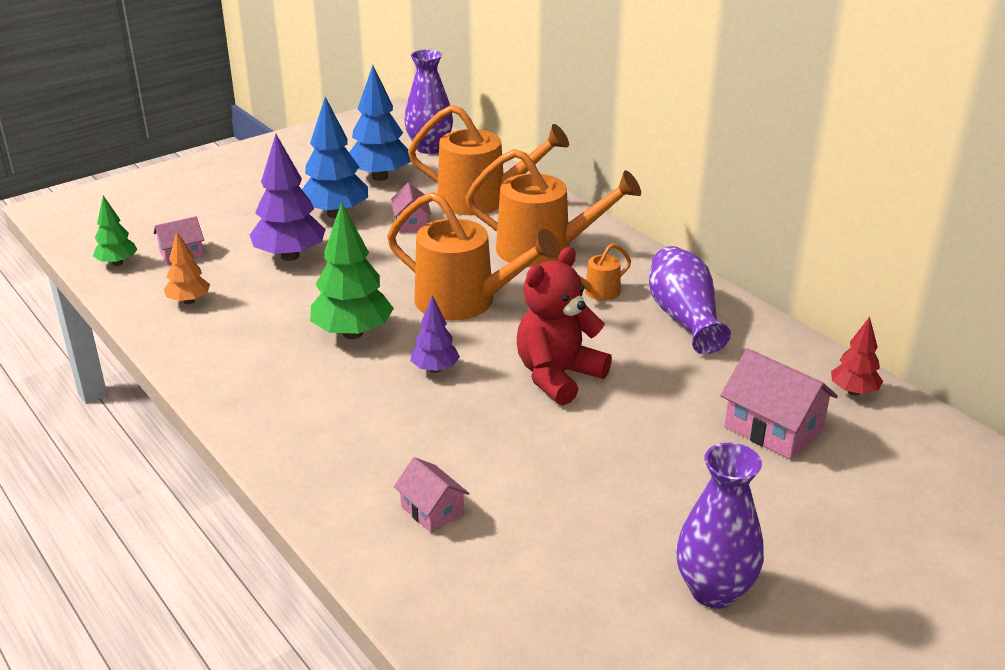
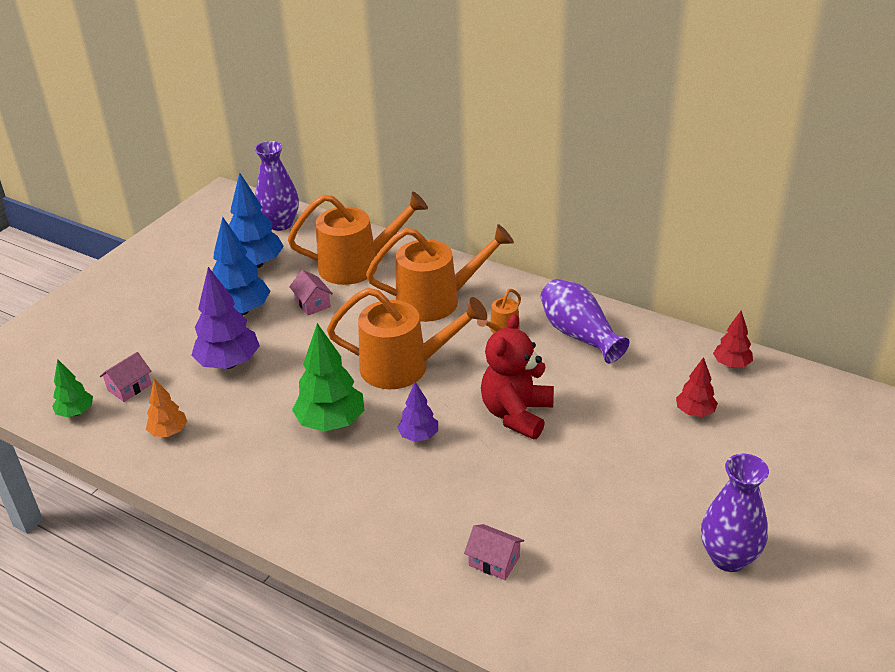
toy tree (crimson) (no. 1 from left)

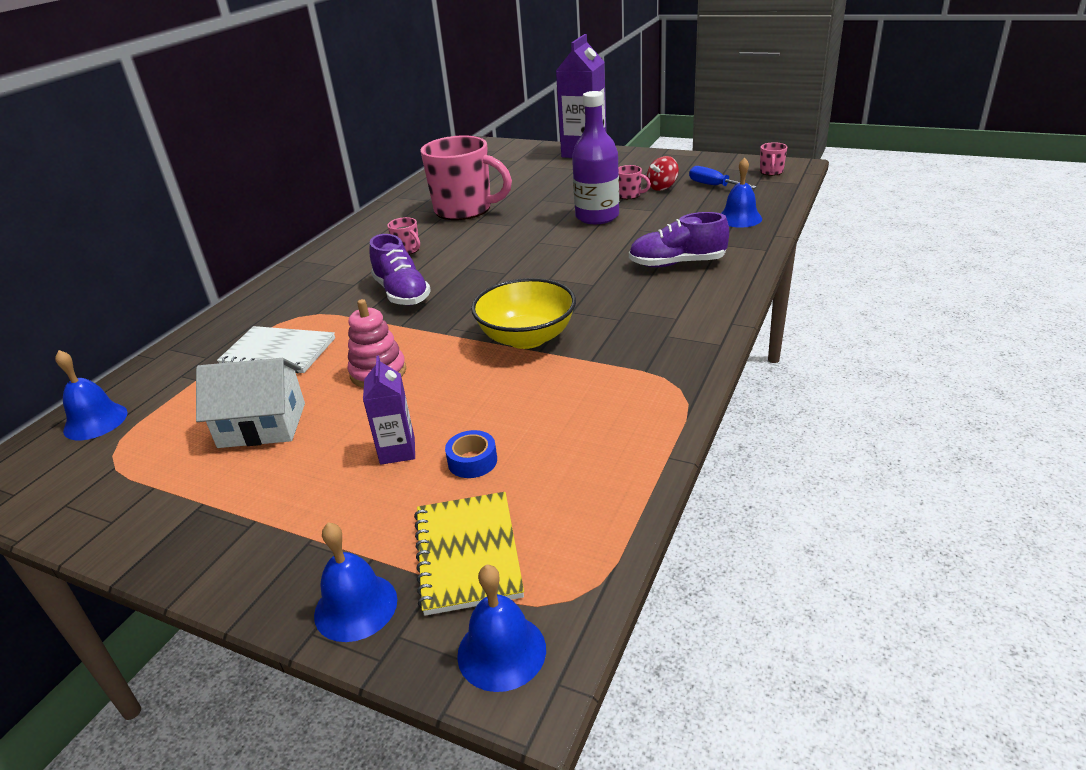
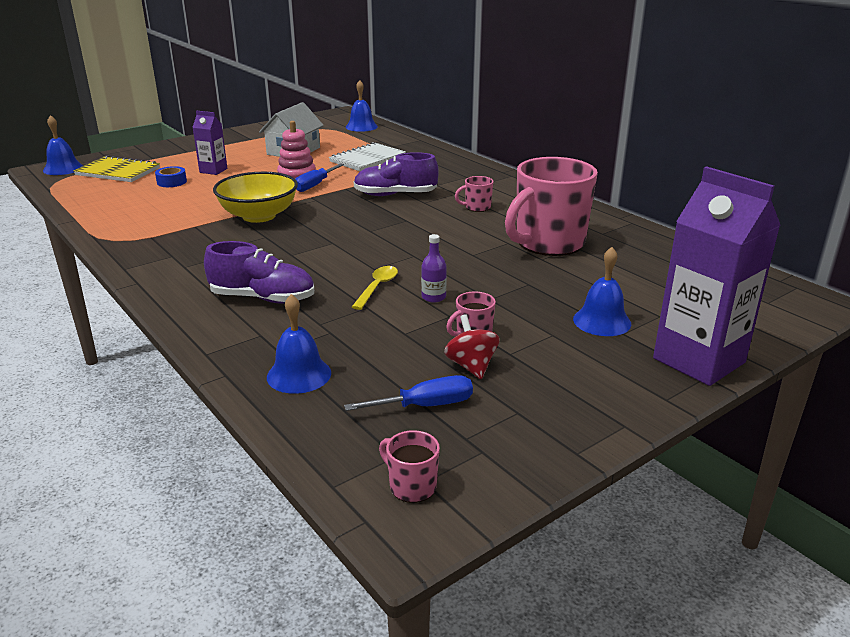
sneaker (purple) (no. 1 from left)
hand screwdriver (cobalt) (no. 1 from left)
teaspoon (golden)
flask (purple)
bell (cobalt) (no. 4 from left)

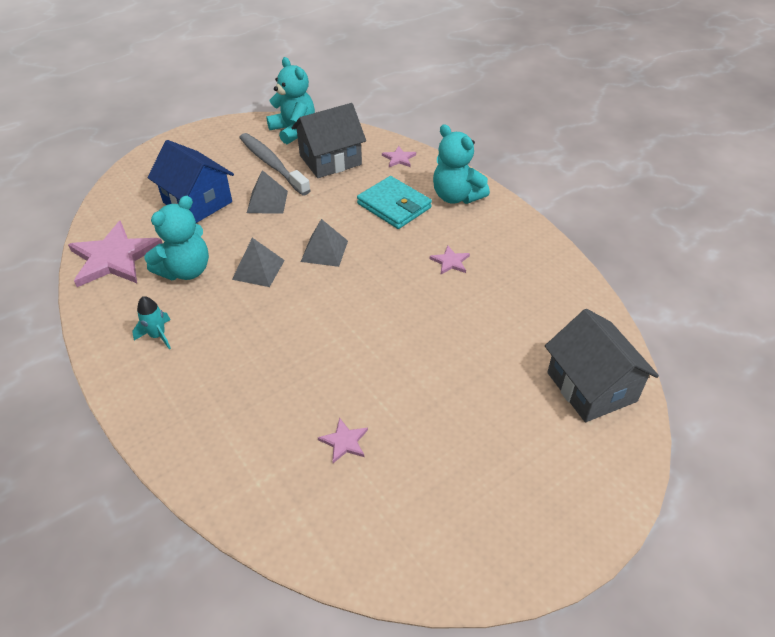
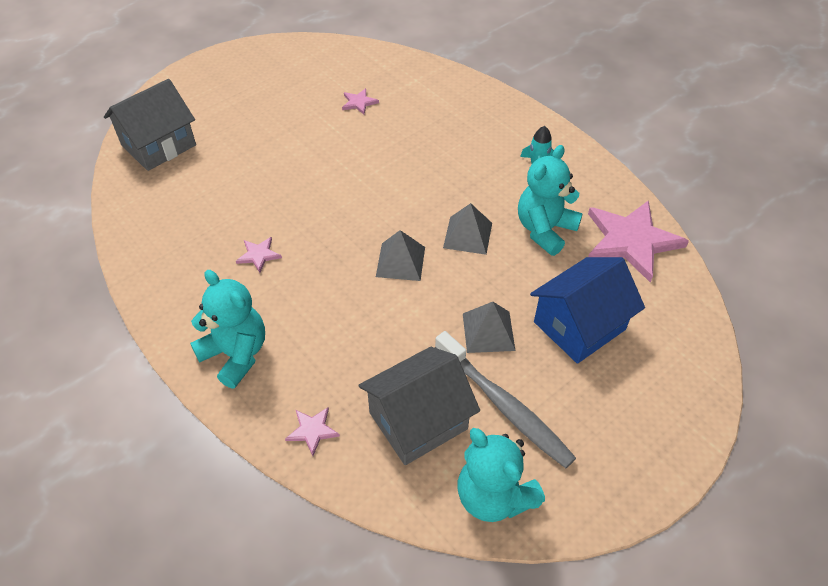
cottage (grey) (no. 1 from left)
cottage (cobalt)
card wallet (aqua)

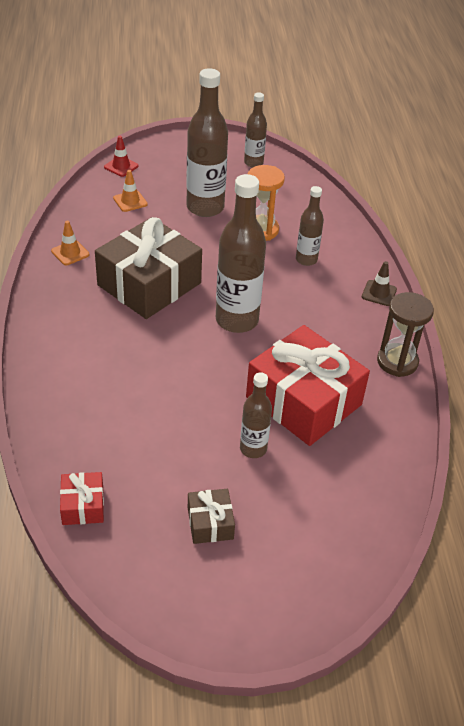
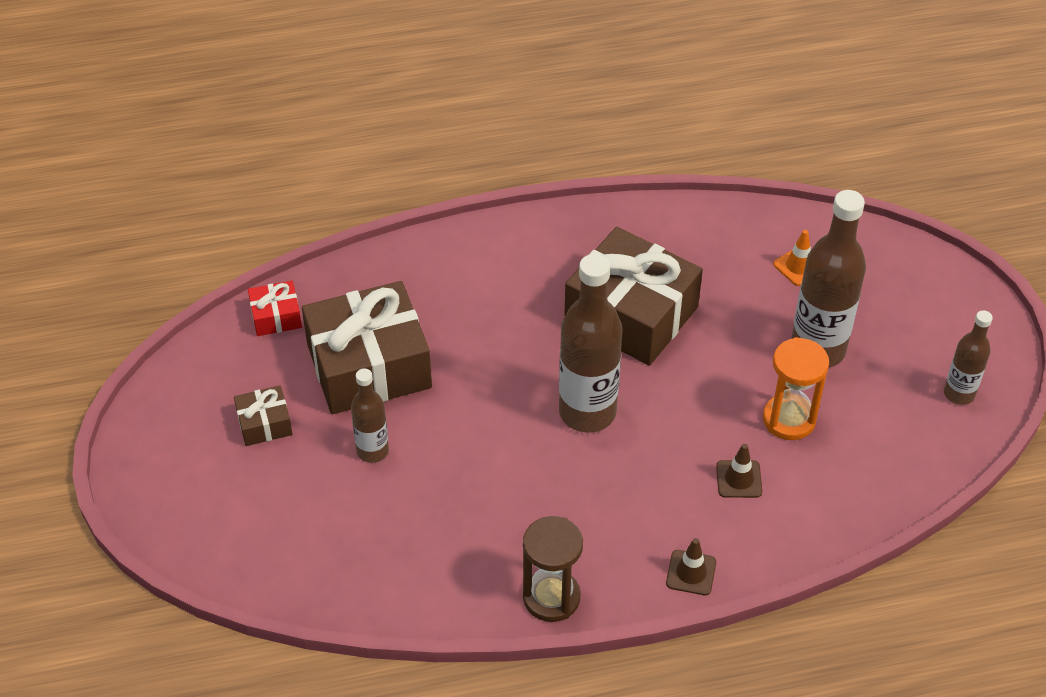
gift (russet) (no. 2 from left)
traffic cone (russet) (no. 2 from left)
traffic cone (orange) (no. 1 from left in the first image)
traffic cone (crimson)
gift (crimson) (no. 2 from left in the first image)

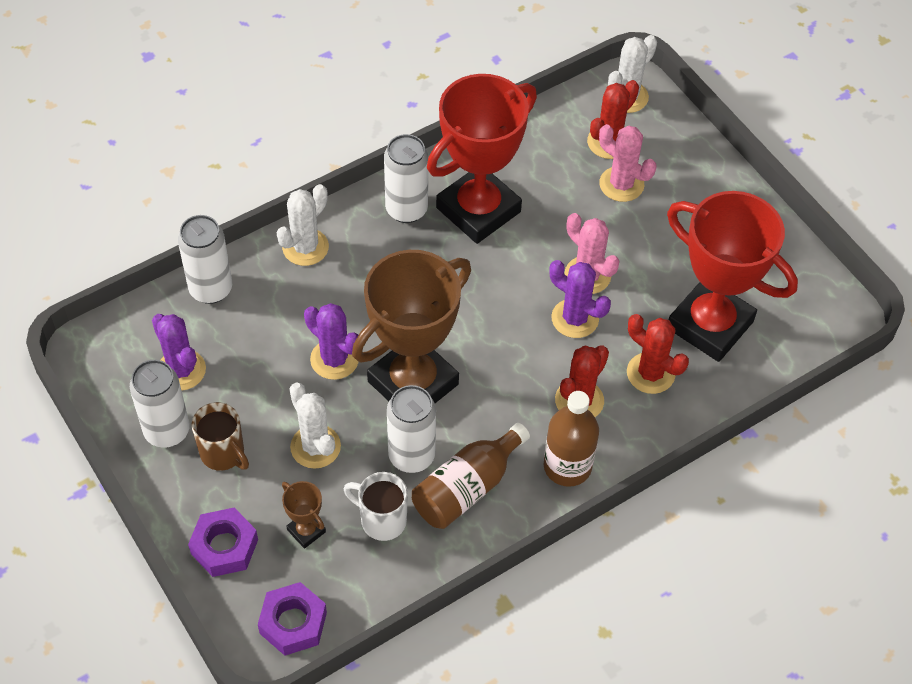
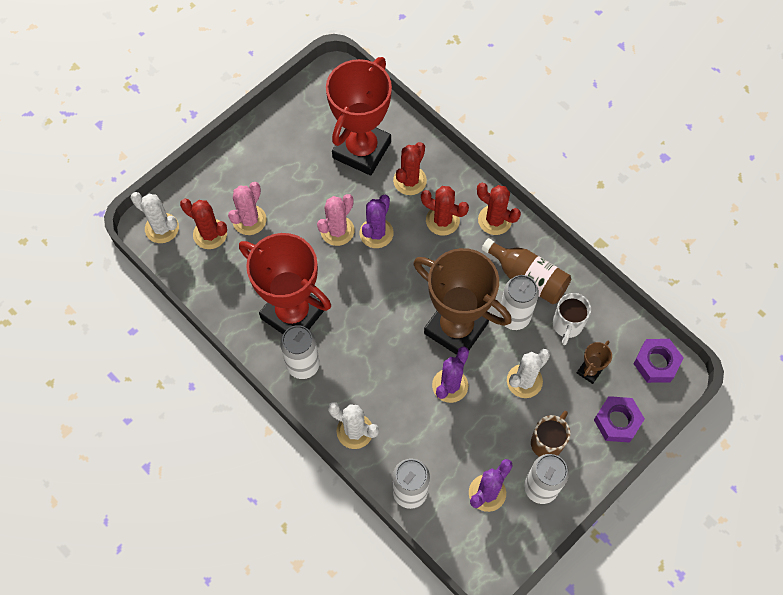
prickly plant (crimson) (no. 4 from left)

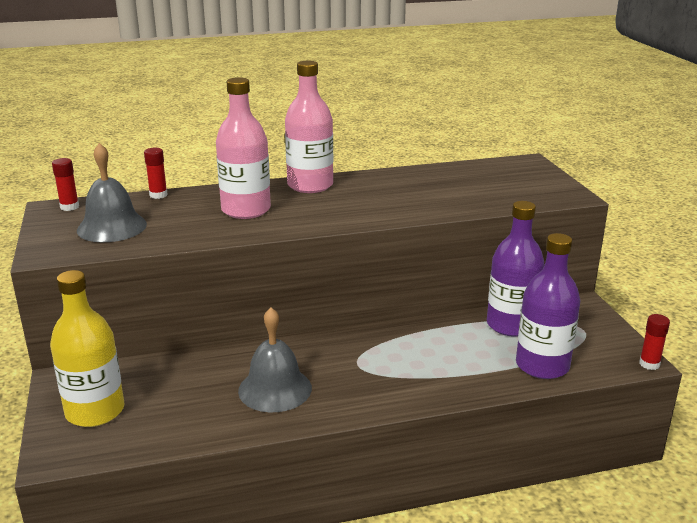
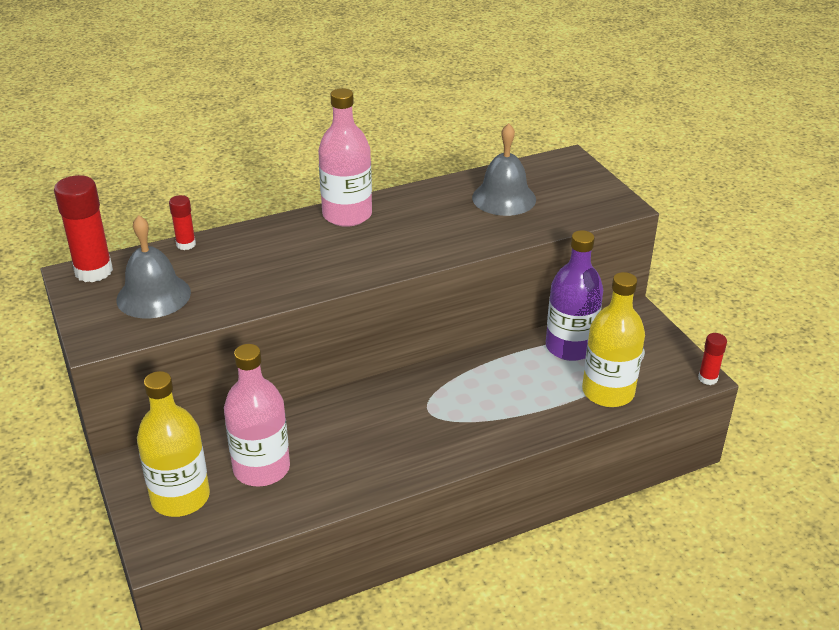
glue (crimson) (no. 1 from left)
flask (pink) (no. 1 from left)
bell (grey) (no. 2 from left)
flask (golden) (no. 2 from left)

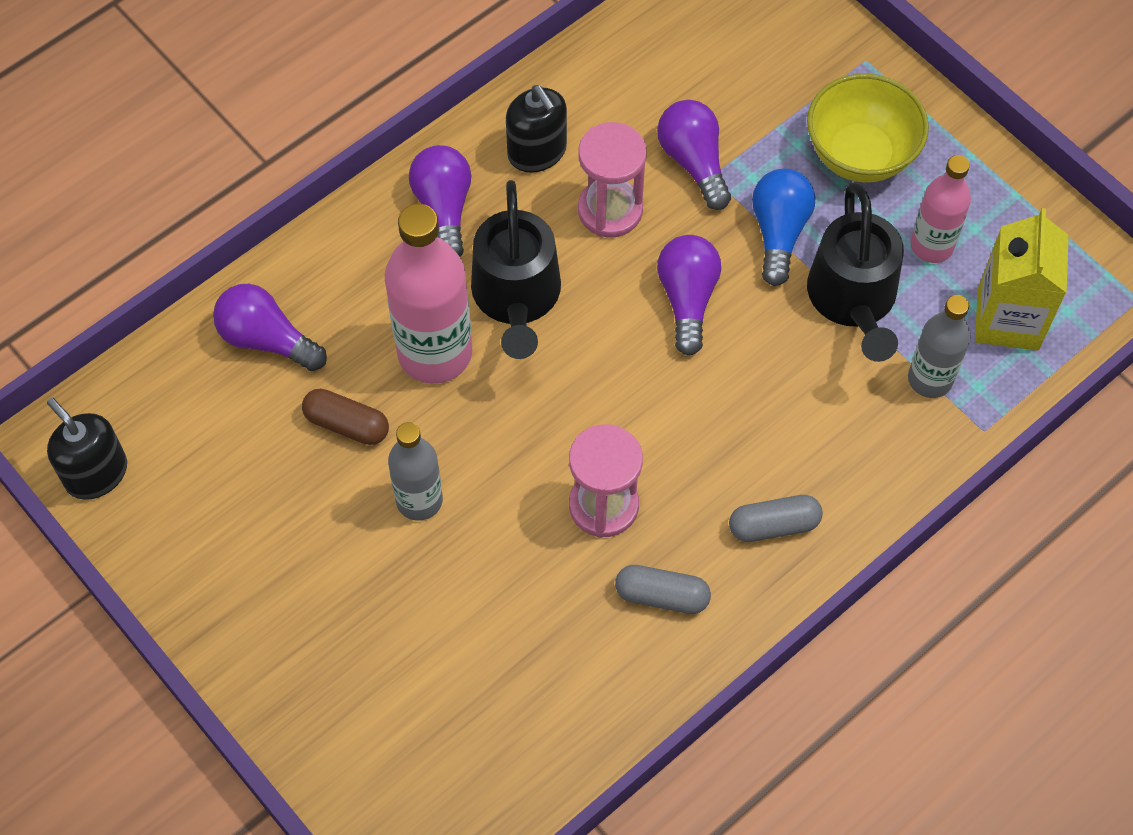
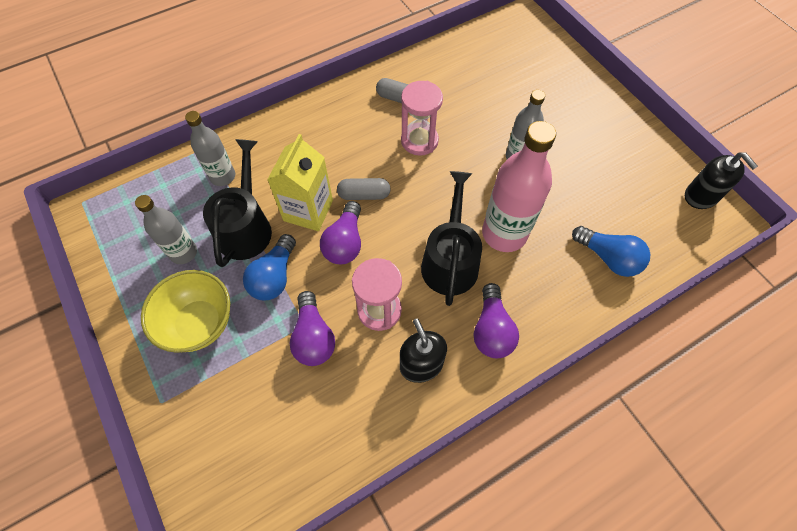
flask (grey) (no. 1 from left)
carton (golden)
capsule (grey) (no. 1 from left)
bulb (cobalt) (no. 2 from left)
capsule (russet)

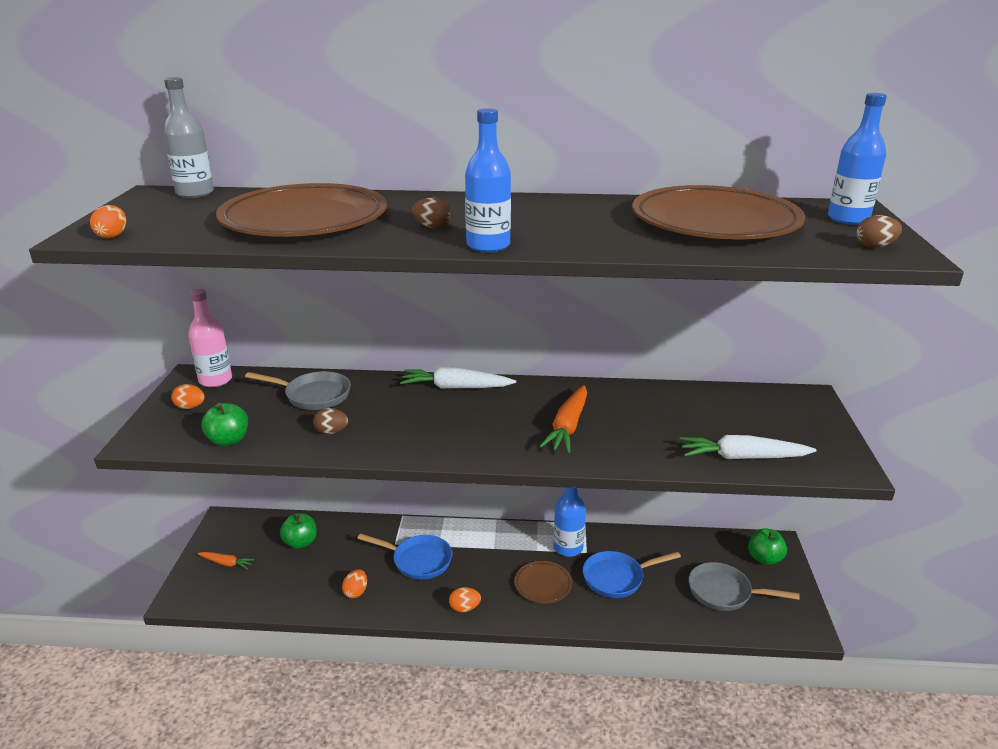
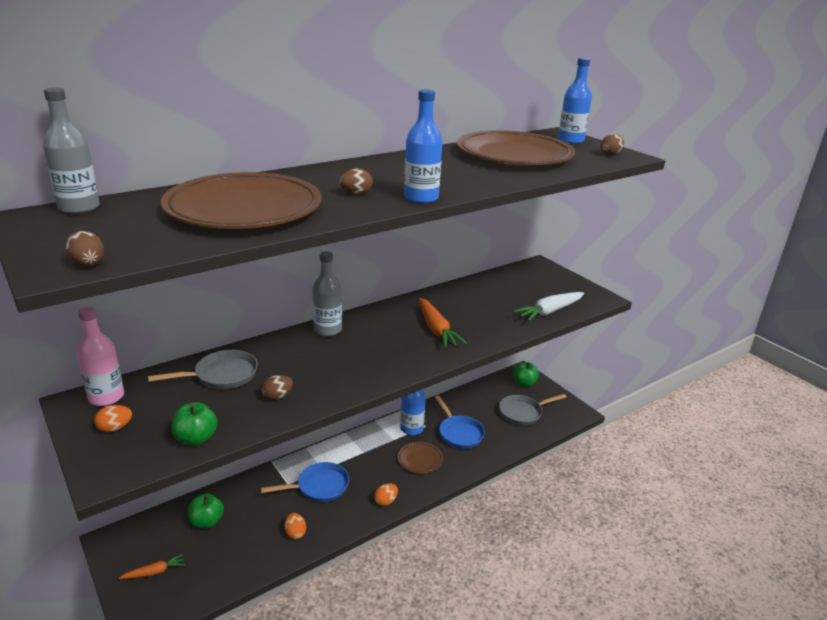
toy egg (russet) (no. 1 from left)
flask (grey) (no. 2 from left)
skillet (cobalt) (no. 2 from left)

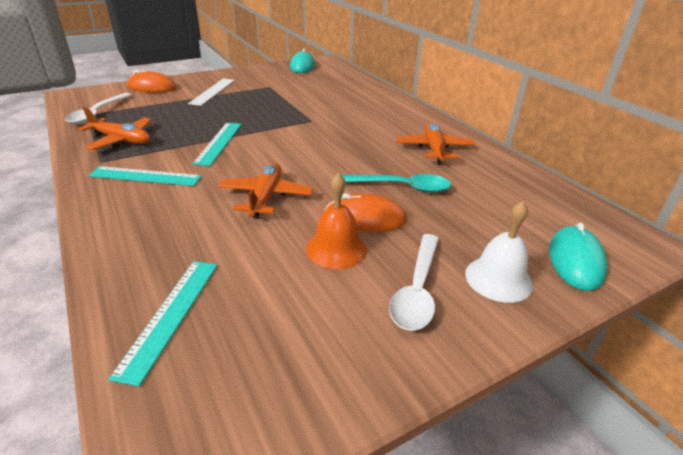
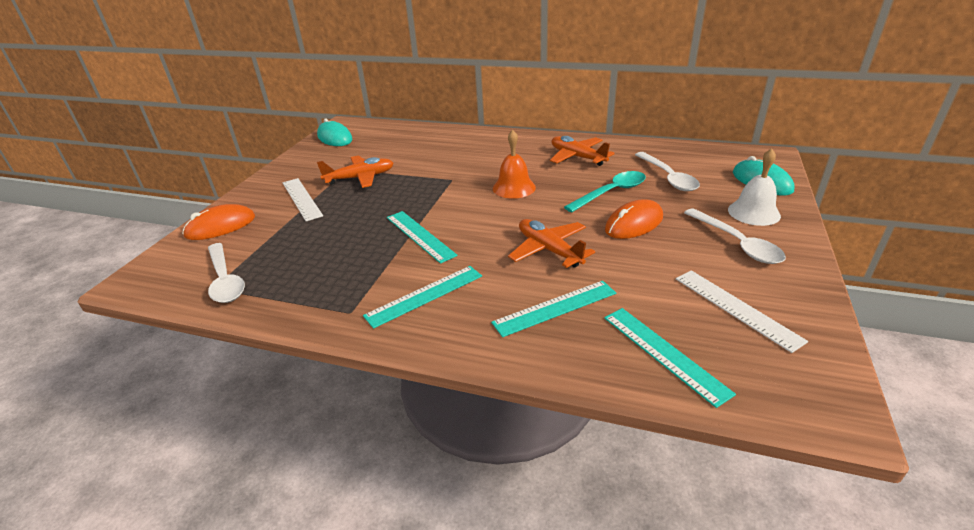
toy plane (orange) (no. 1 from left)
ruler (aqua) (no. 3 from left)
bell (orange)
teaspoon (pure white) (no. 2 from left)
ruler (pure white) (no. 2 from left)

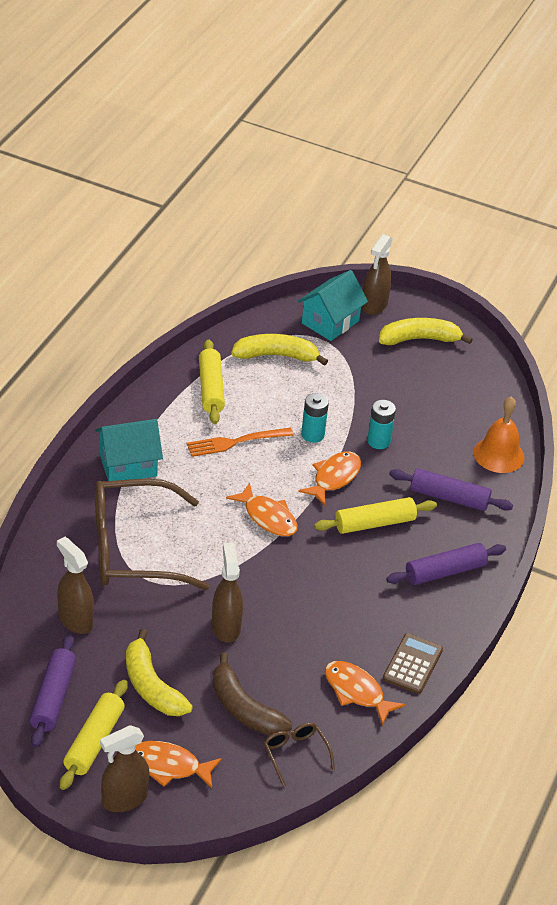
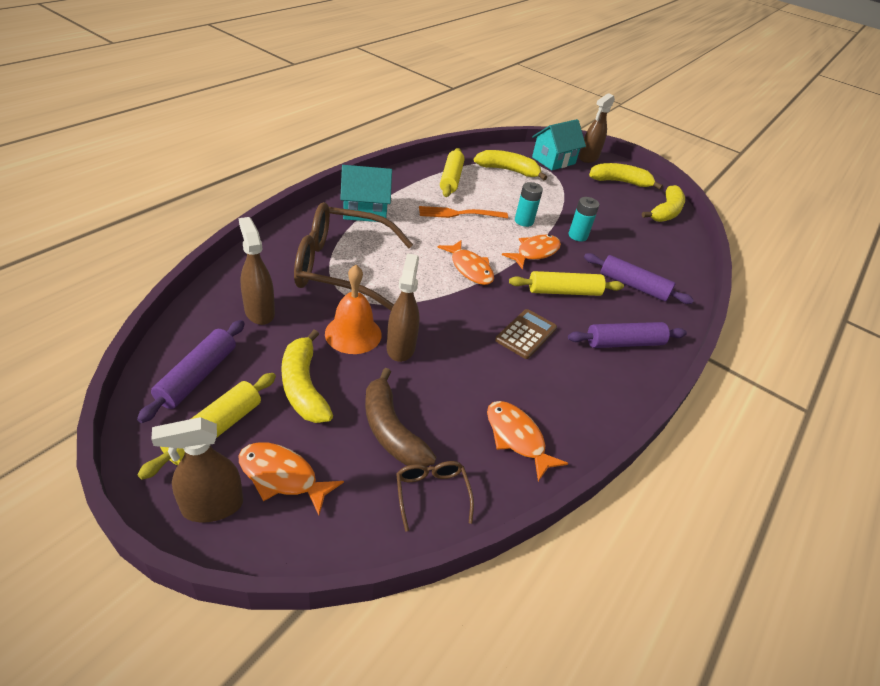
bell (orange)
calculator (russet)
banana fruit (golden) (no. 4 from left)

